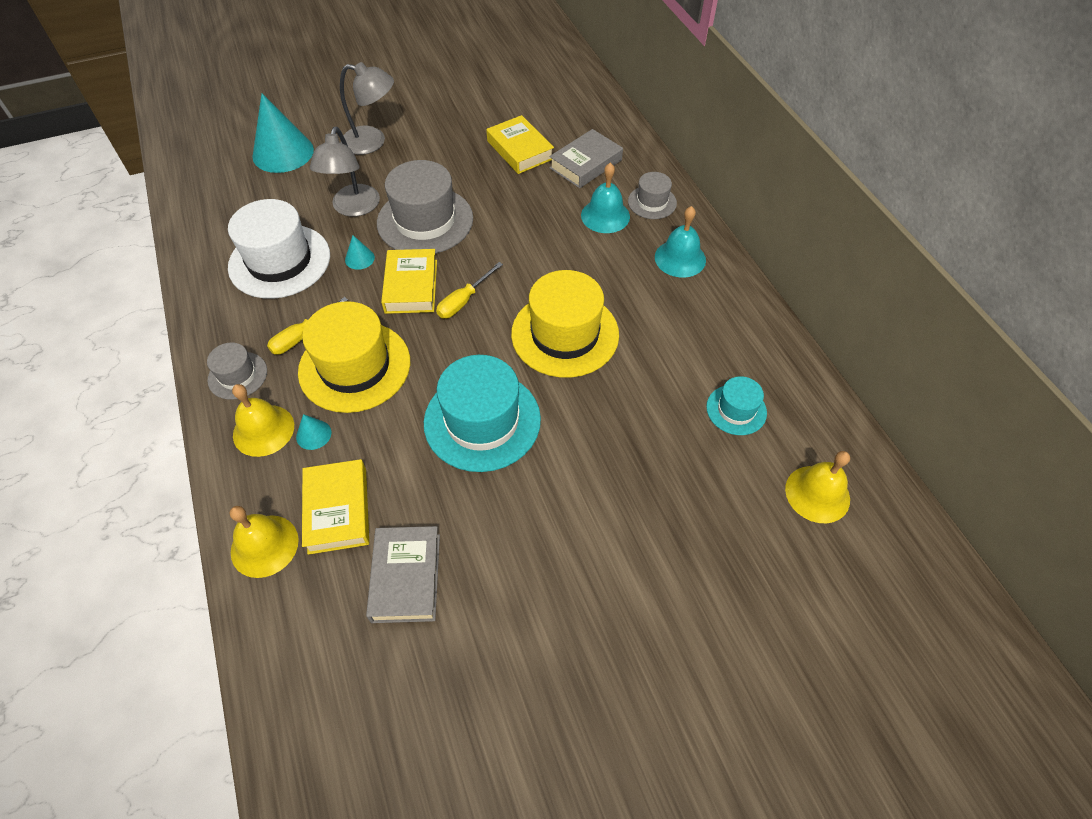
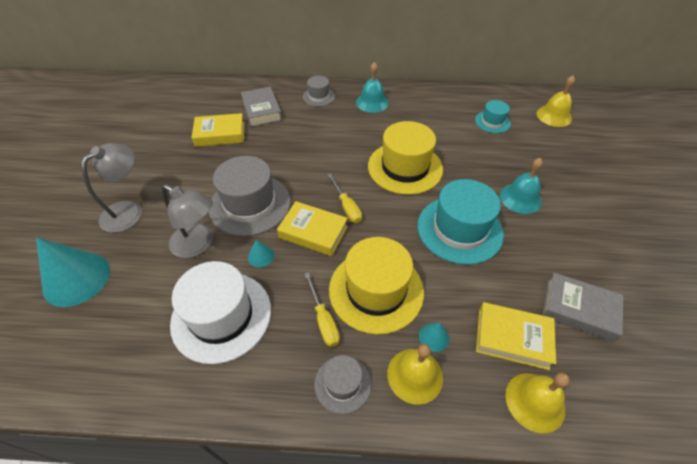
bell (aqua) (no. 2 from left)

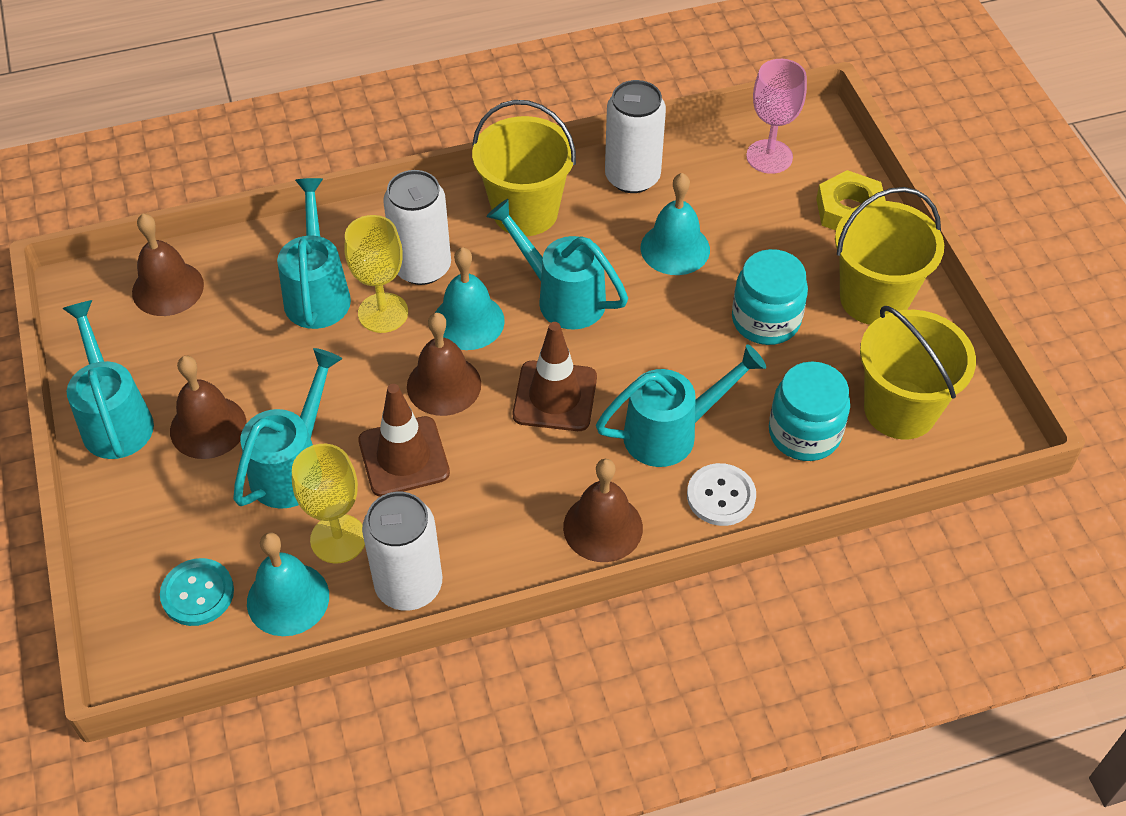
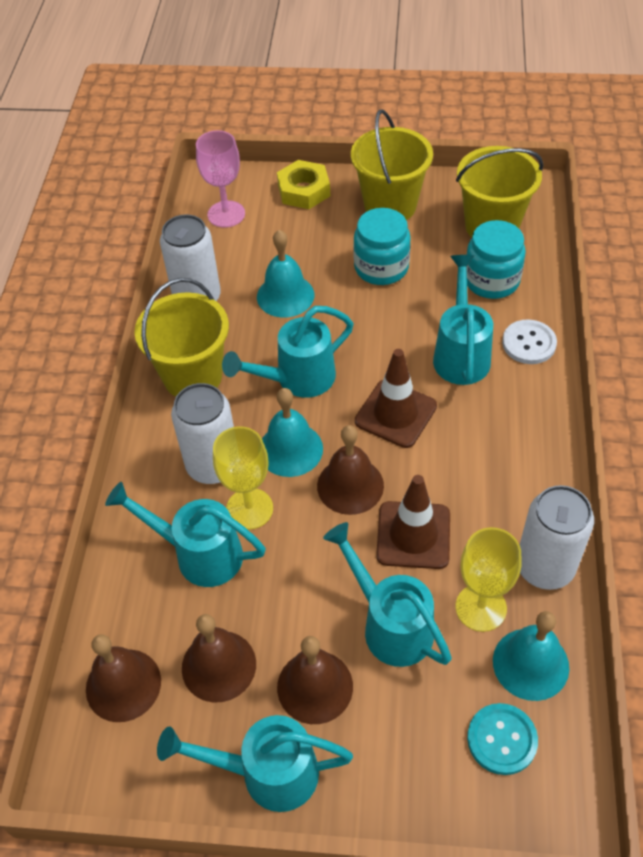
bell (russet) (no. 2 from left)

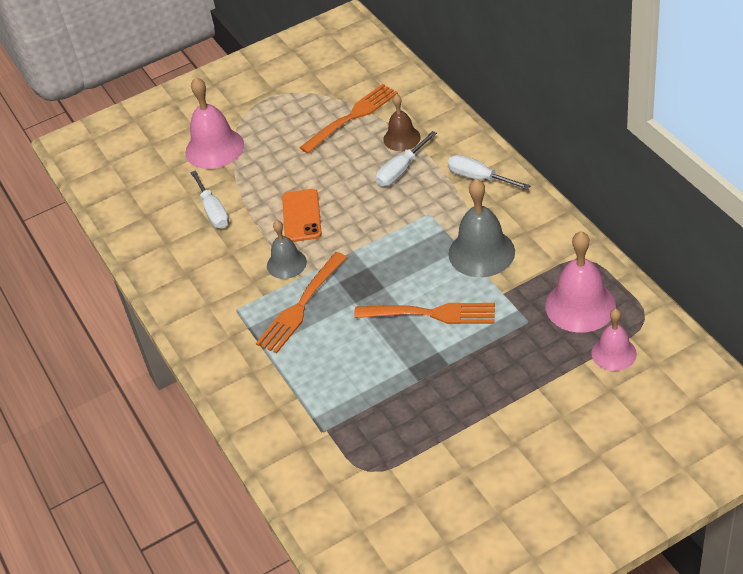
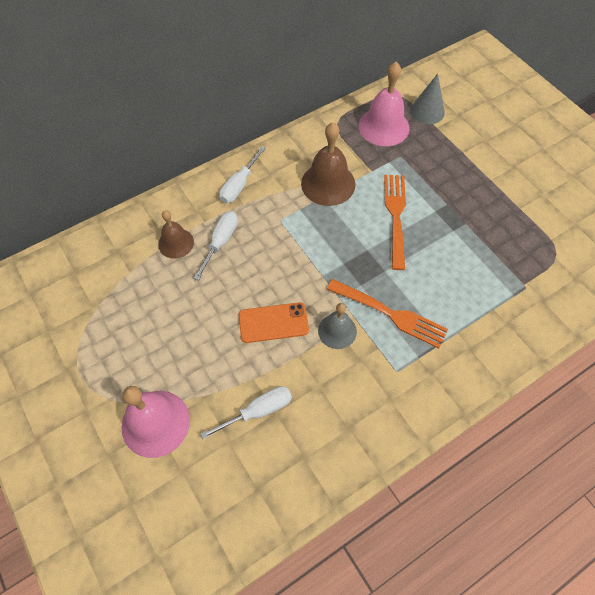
hand screwdriver (pure white) (no. 1 from left)
bell (russet) (no. 2 from left)
solid cone (grey)
dinner fork (orange) (no. 2 from left in the first image)

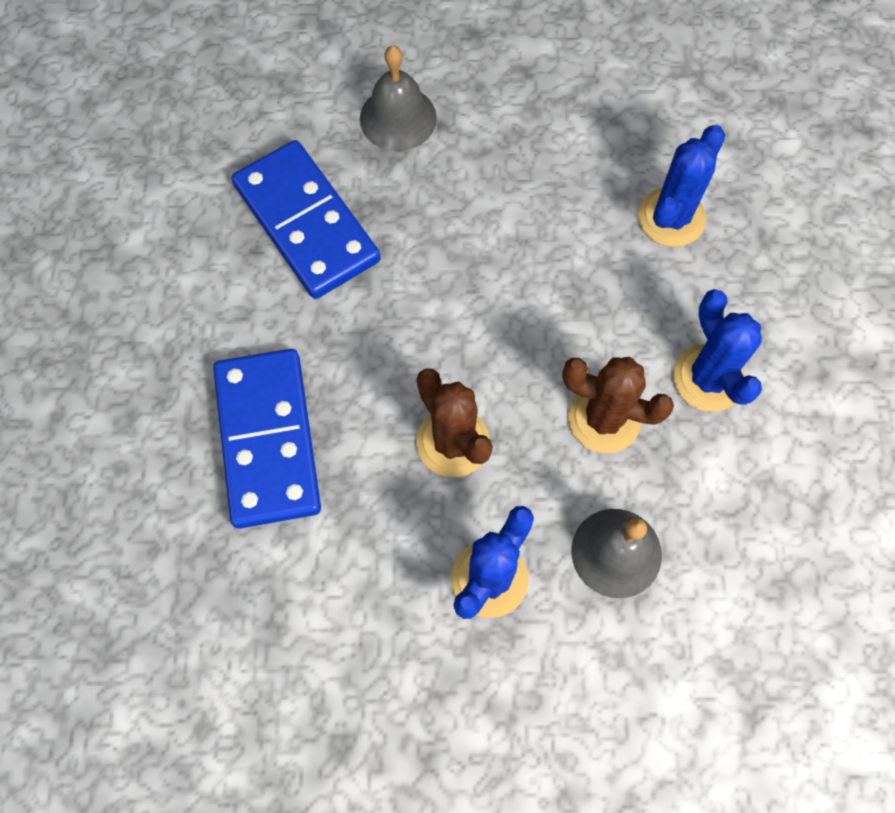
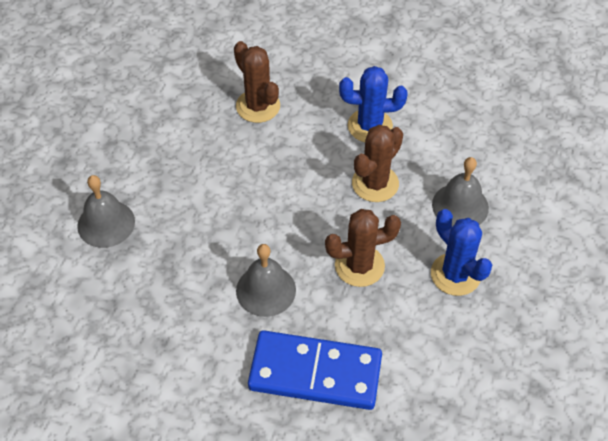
prickly plant (russet) (no. 1 from left)
bell (grey) (no. 2 from left)
domino piece (cobalt) (no. 2 from left in the first image)

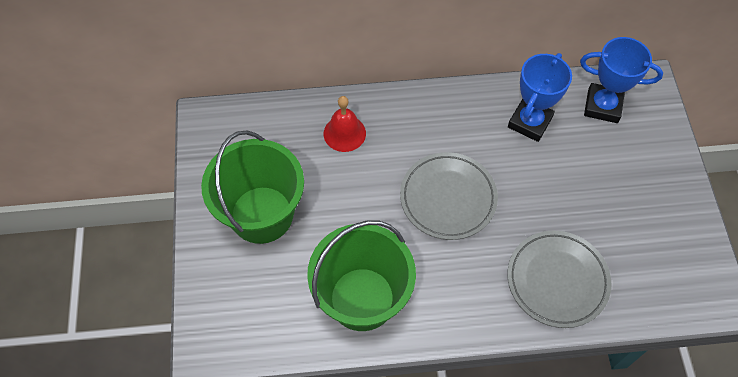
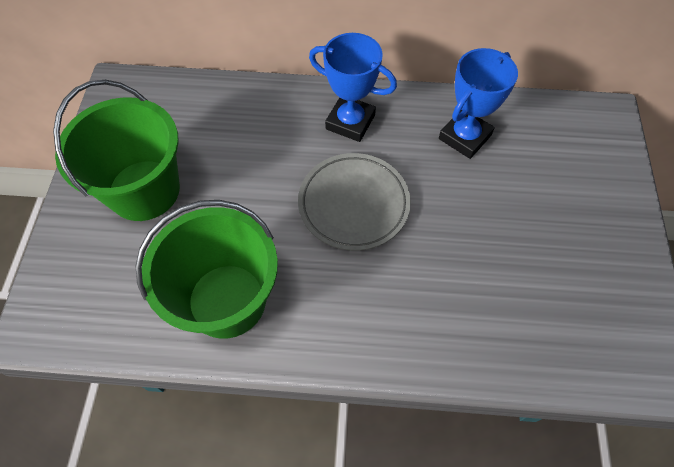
trophy (cobalt) (no. 1 from left)
bell (crimson)
flat dish (grey) (no. 2 from left in the first image)

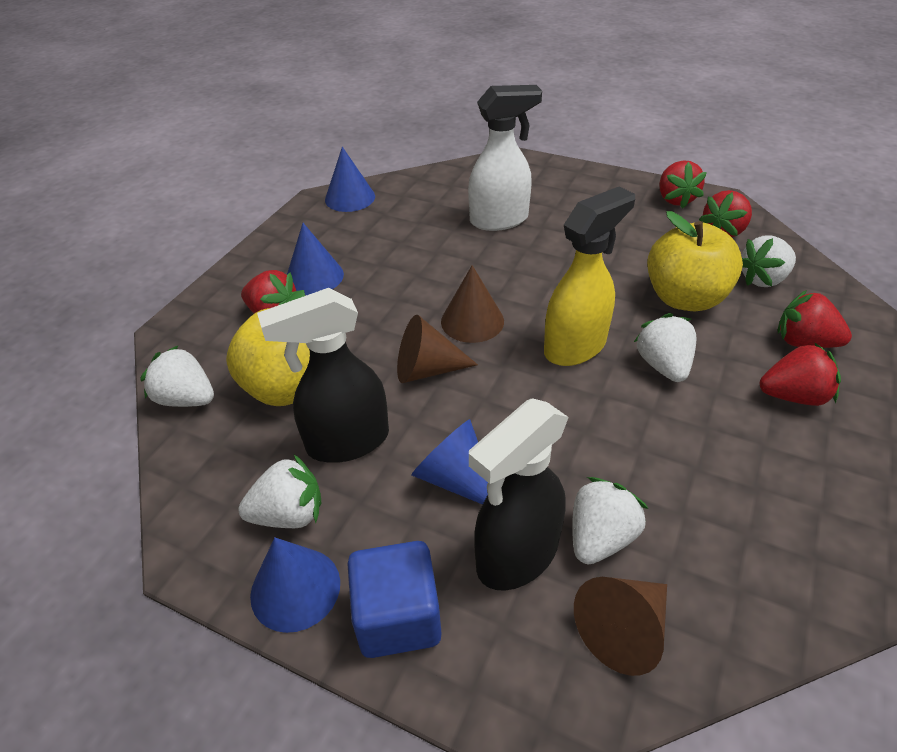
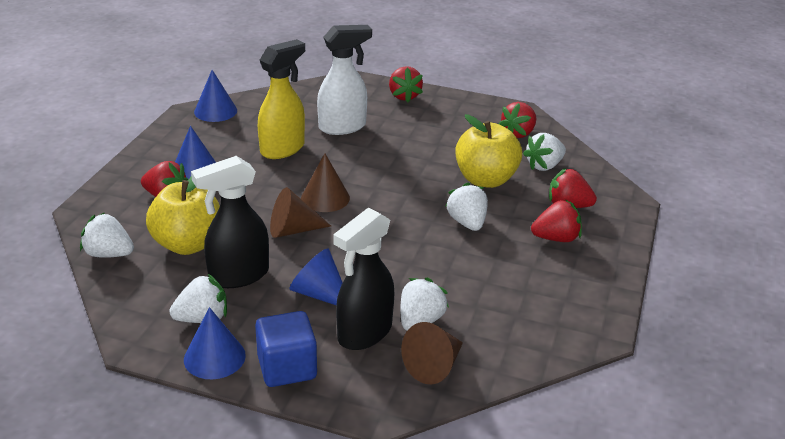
spray bottle (golden)
berry (crimson) (no. 2 from left)

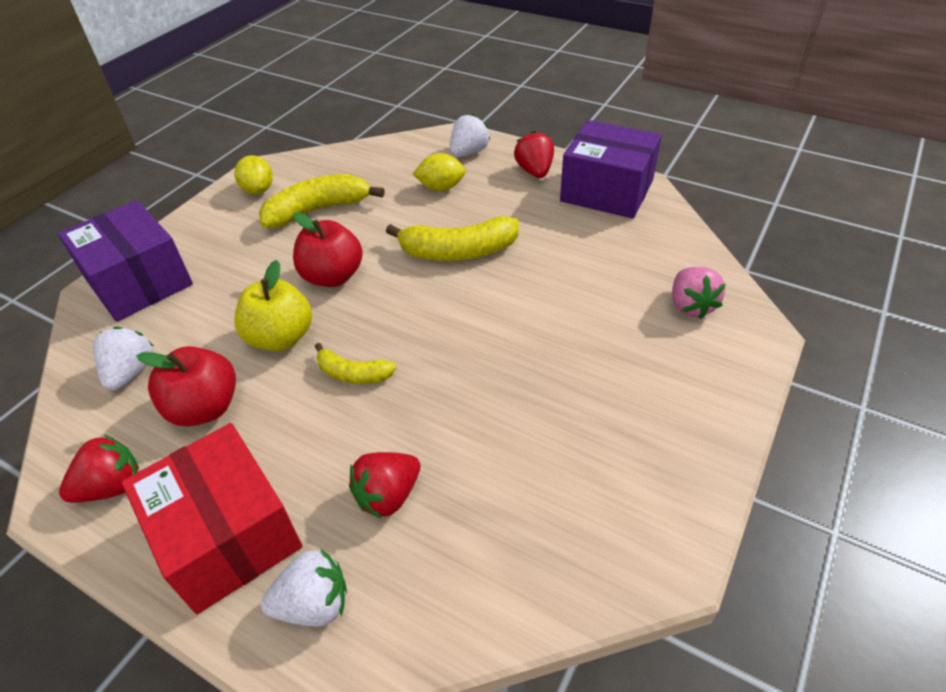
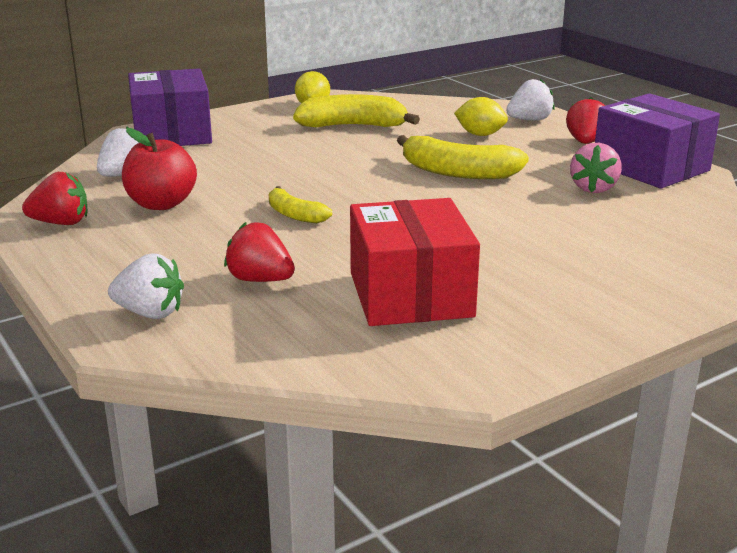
berry (crimson) (no. 2 from left)
box (crimson)
berry (pink)
apple fruit (golden)
apple fruit (crimson) (no. 2 from left in the first image)

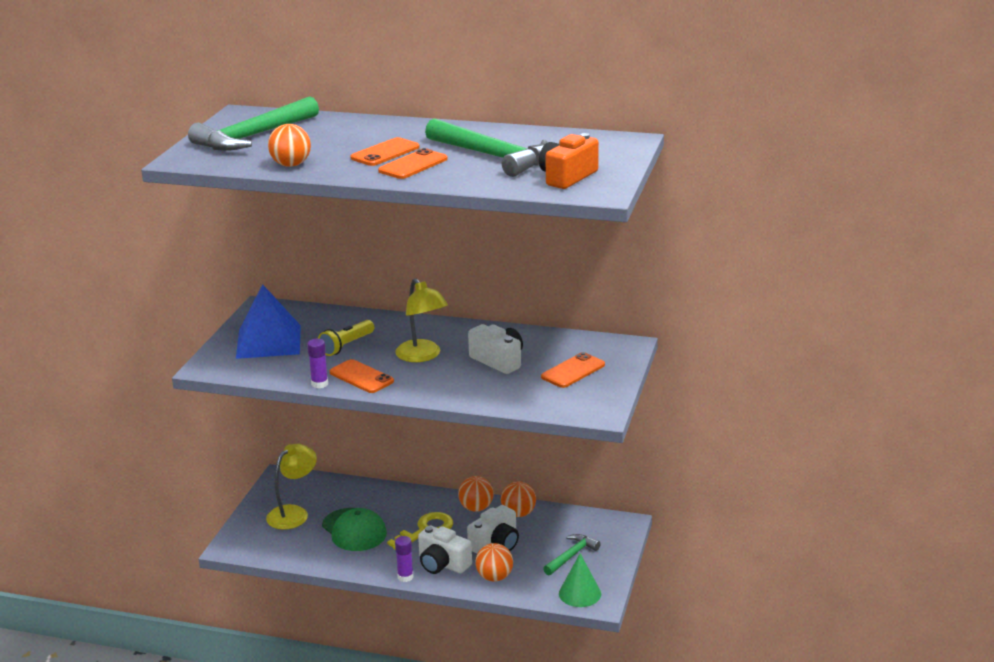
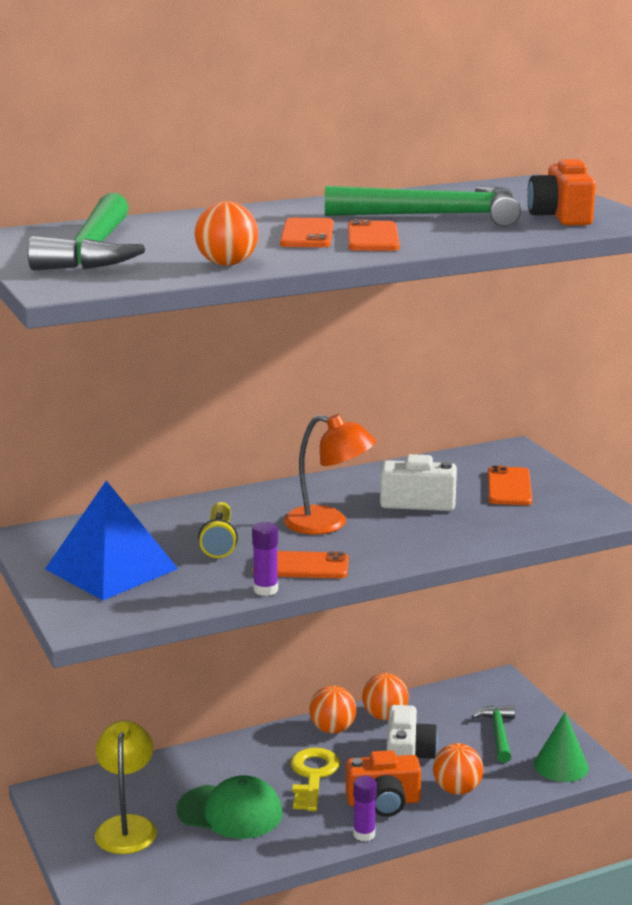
lamp (orange)
photo camera (orange) (no. 1 from left)

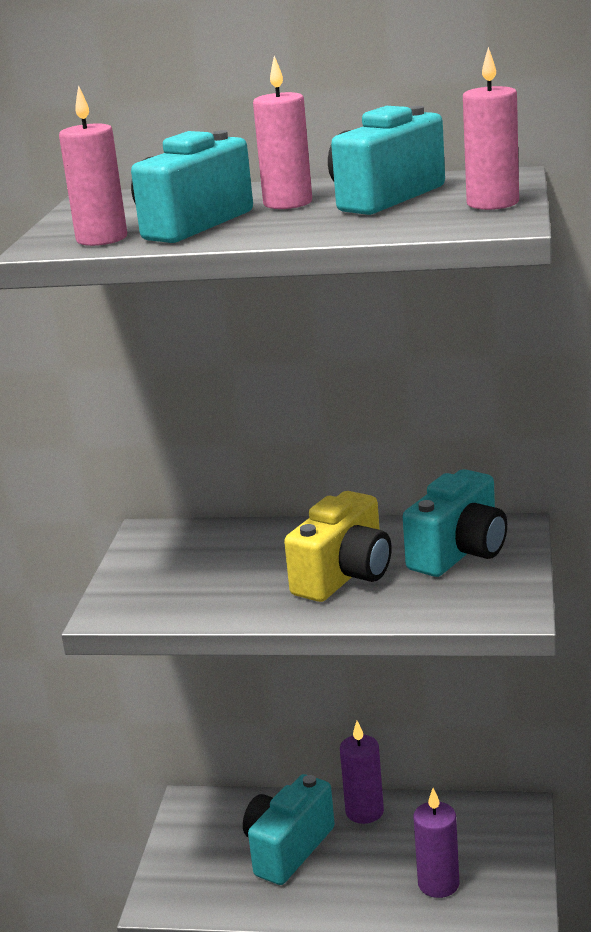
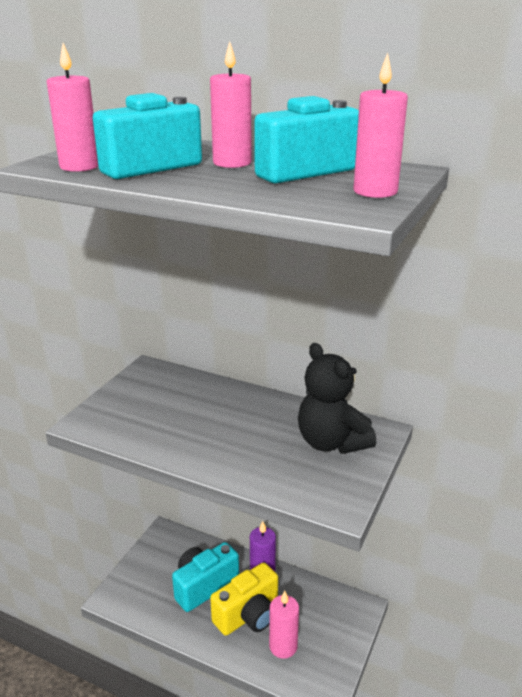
photo camera (golden)
candle (pink) (no. 3 from left)
teddy (black)

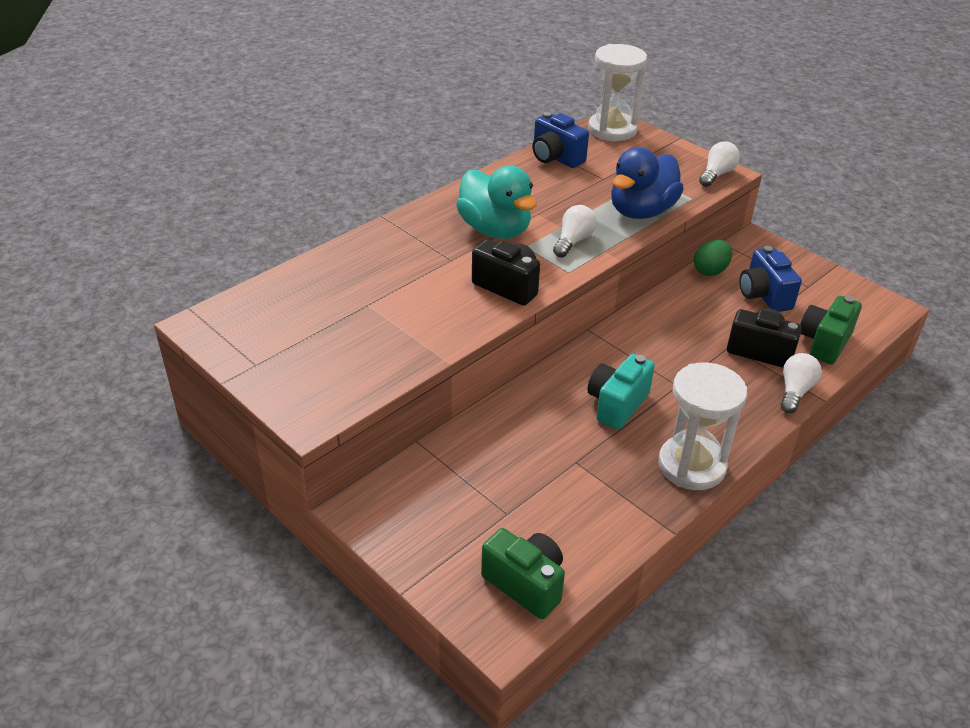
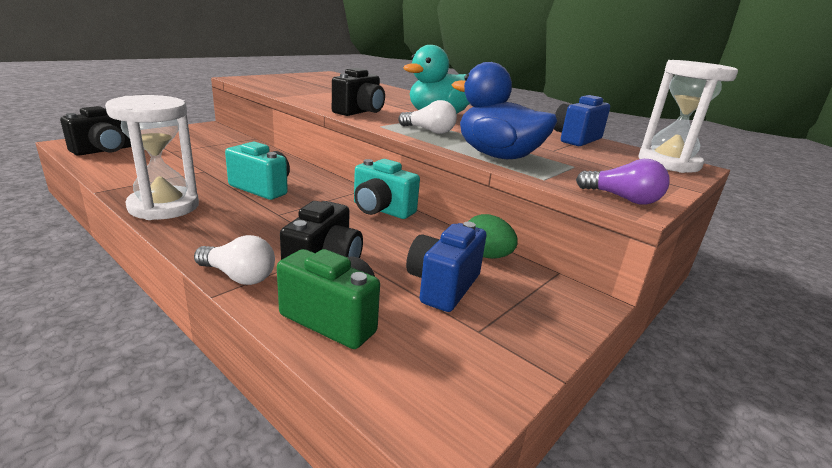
photo camera (black) (no. 1 from left)
photo camera (aqua) (no. 2 from left)
photo camera (cobalt) (no. 1 from left)
bulb (purple)

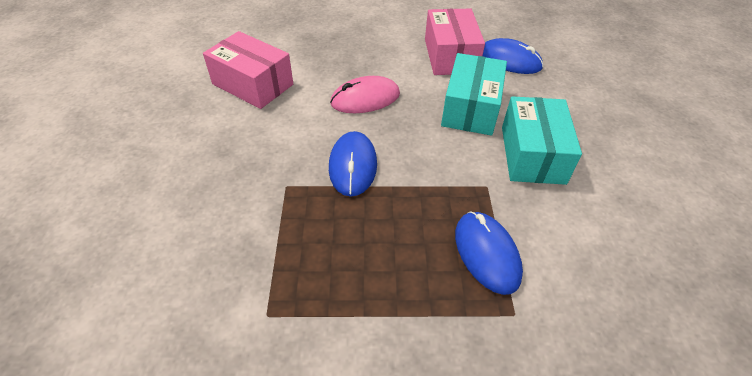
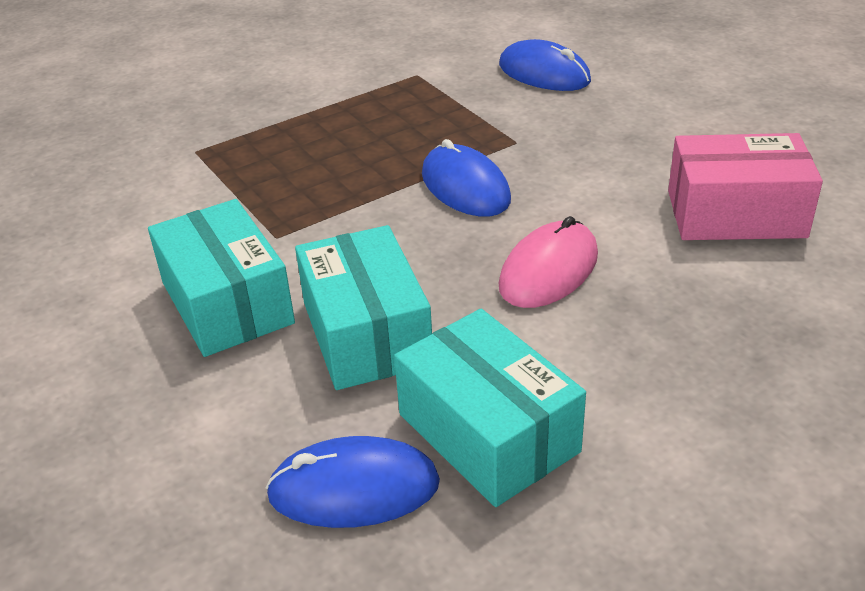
box (aqua) (no. 3 from left)
mouse (cobalt) (no. 3 from left)

